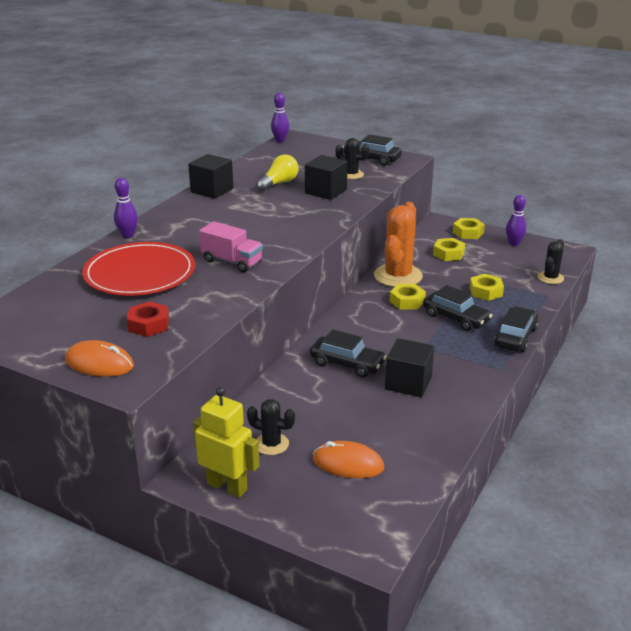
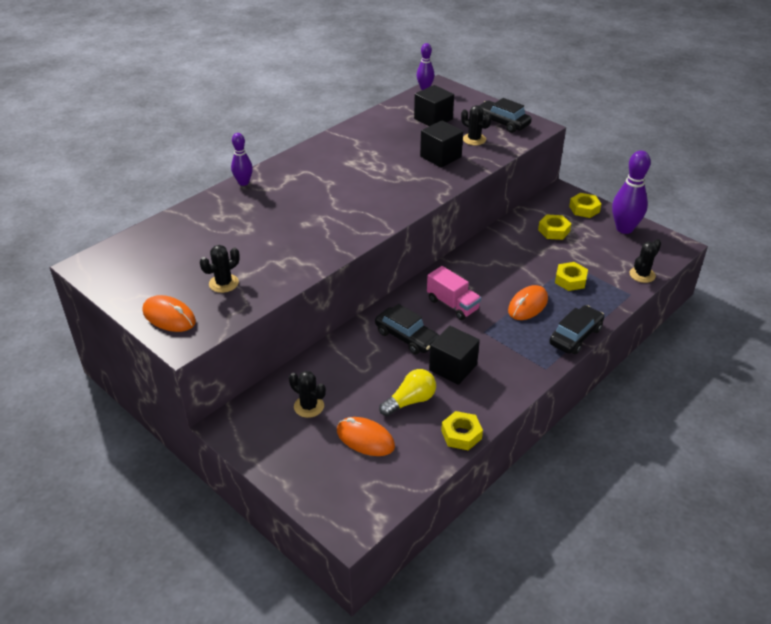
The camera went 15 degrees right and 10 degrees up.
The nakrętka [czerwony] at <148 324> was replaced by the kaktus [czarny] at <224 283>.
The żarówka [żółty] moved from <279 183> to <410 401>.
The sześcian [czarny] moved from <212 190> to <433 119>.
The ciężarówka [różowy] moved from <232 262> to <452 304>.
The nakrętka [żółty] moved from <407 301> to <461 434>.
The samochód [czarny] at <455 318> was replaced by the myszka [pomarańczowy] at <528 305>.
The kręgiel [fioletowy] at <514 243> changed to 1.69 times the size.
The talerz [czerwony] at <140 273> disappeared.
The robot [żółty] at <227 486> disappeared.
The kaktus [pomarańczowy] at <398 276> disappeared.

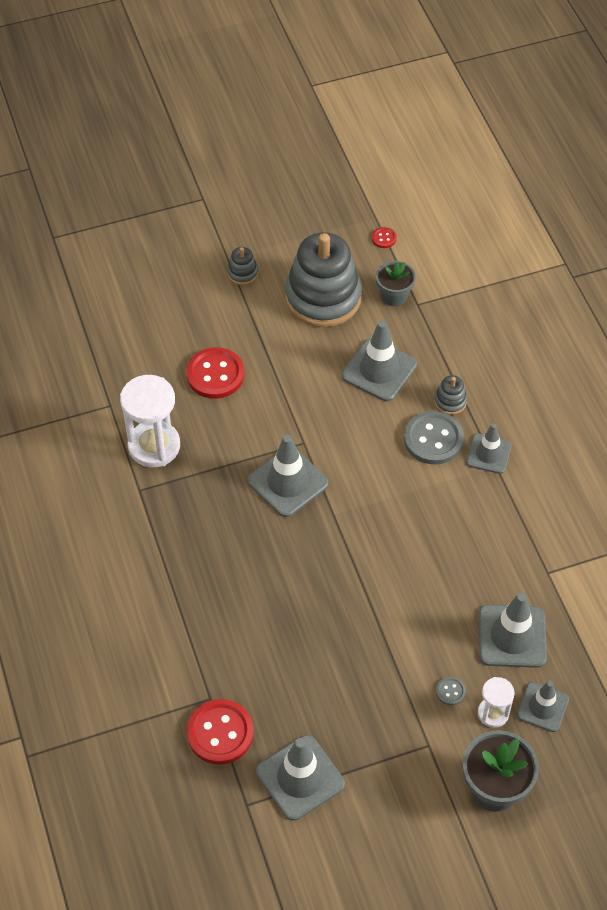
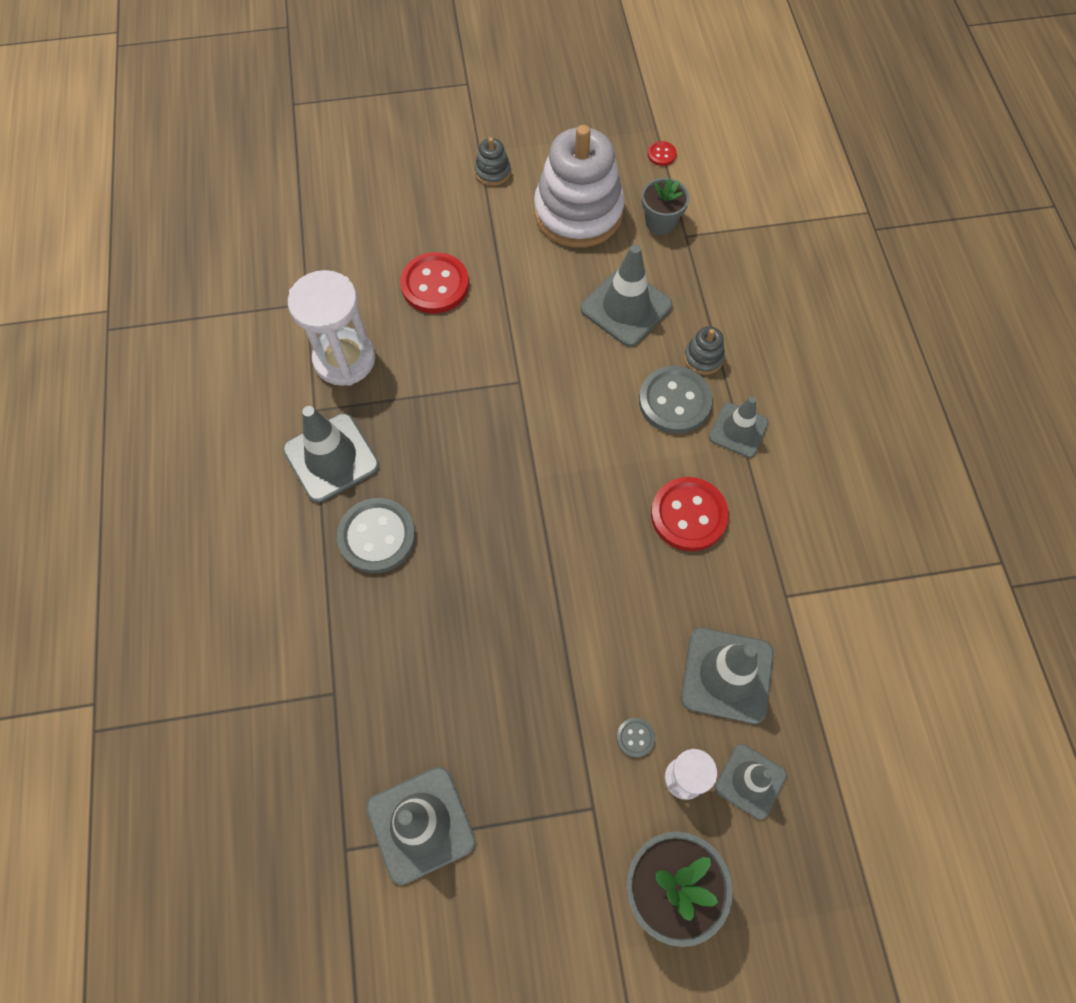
The camera went 10 degrees right and 10 degrees up.
The pachołek [szary] moved from <288 482> to <331 458>.
The guzik [szary] at <377 536> appeared.
The zabawka nakładanka [szary] at <323 297> became the zabawka nakładanka [biały] at <578 213>.
The guzik [czerwony] moved from <220 733> to <688 515>.

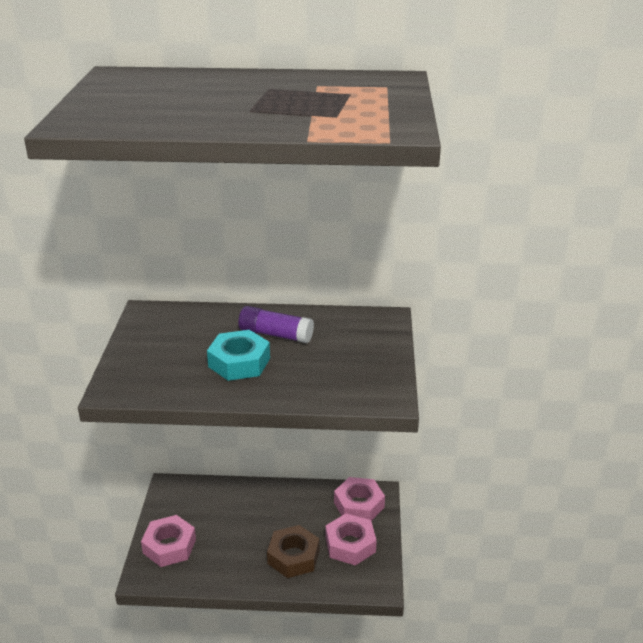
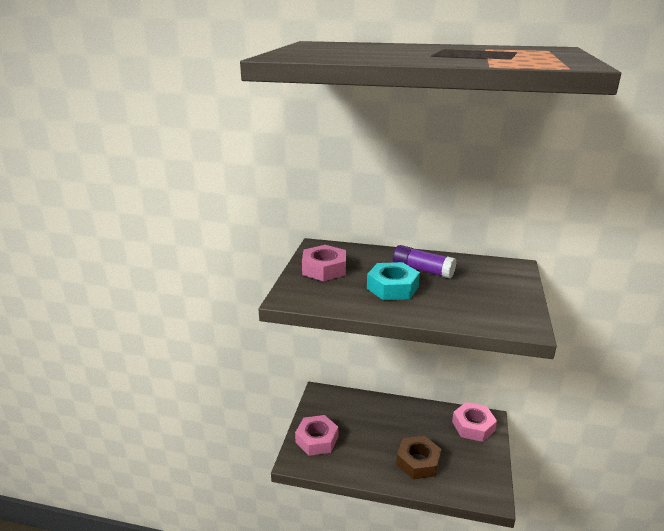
The camera went 10 degrees right and 5 degrees down.
The nakrętka [różowy] moved from <350 544> to <324 269>.

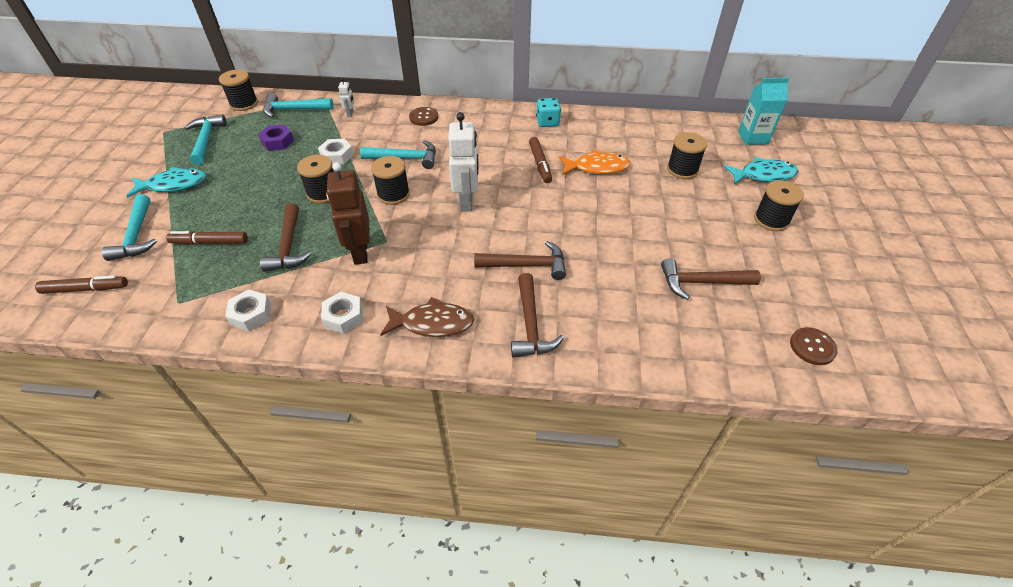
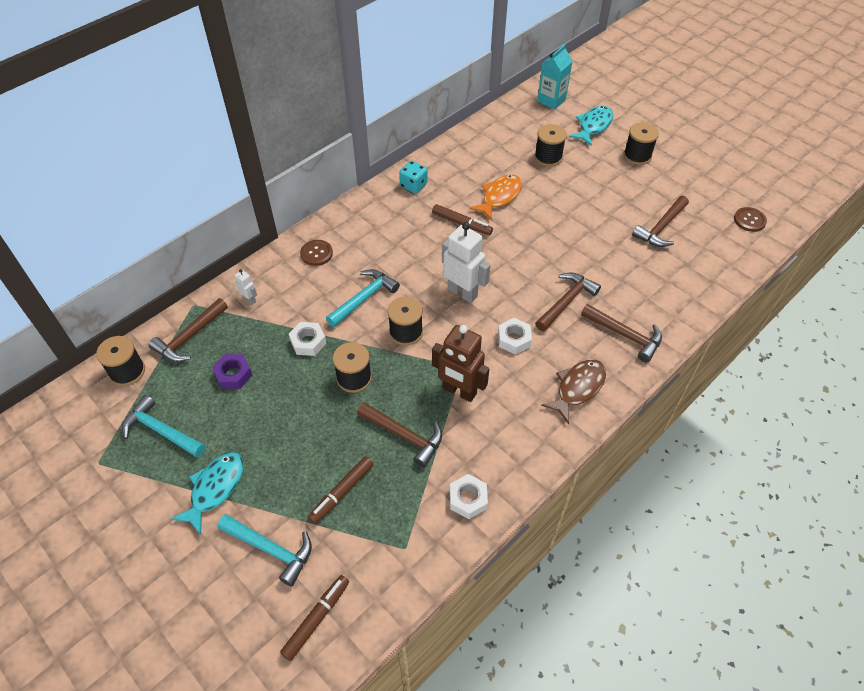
The camera went 50 degrees left and 5 degrees up.
The młotek [turkusowy] at <294 110> became the młotek [brązowy] at <190 337>.
The nakrętka [biały] moved from <344 316> to <514 339>.

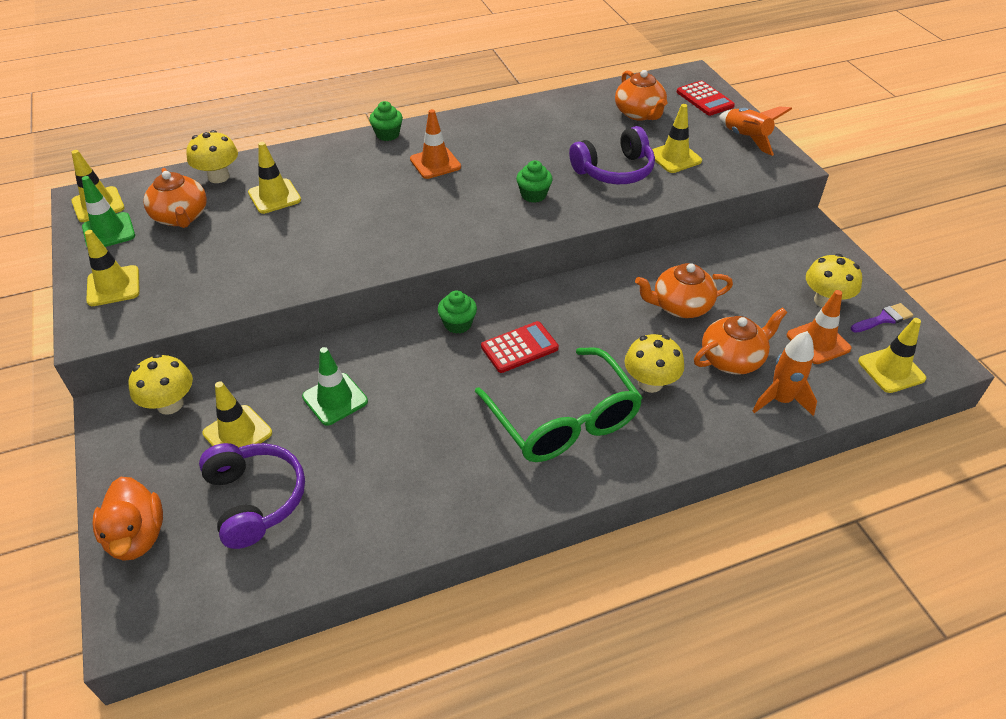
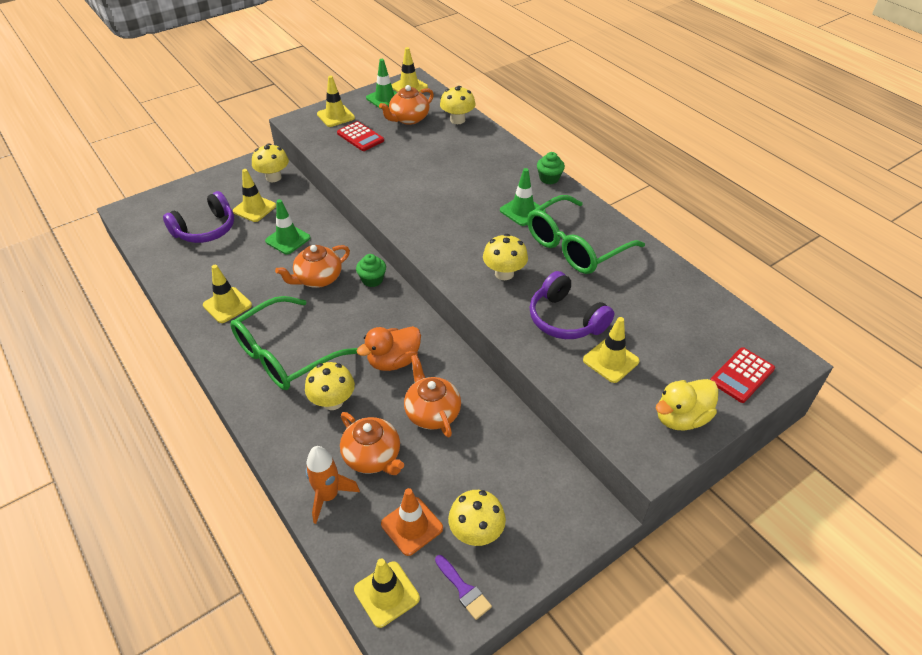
The camera went 75 degrees right and 0 degrees up.
The pachołek [żółty] moved from <274 196> to <227 305>.
The imbryk [pomarańczowy] moved from <639 113> to <318 279>.
The kalkulator [czerwony] moved from <519 348> to <360 137>.
The kaczka [pomarańczowy] moved from <137 536> to <393 361>.
The muffinka [zielony] at <533 195> was replaced by the grzyb [żółty] at <504 273>.
The pachołek [pomarańczowy] at <435 163> became the pachołek [zielony] at <522 211>.
The okulary [zielony] at <576 246> appeared.
The rakieta [pomarańczowy] at <746 138> was replaced by the kaczka [żółty] at <681 418>.

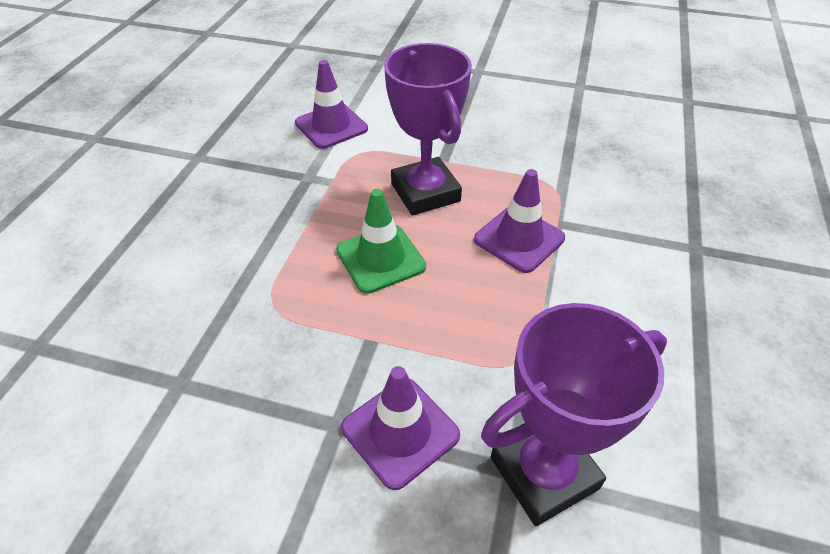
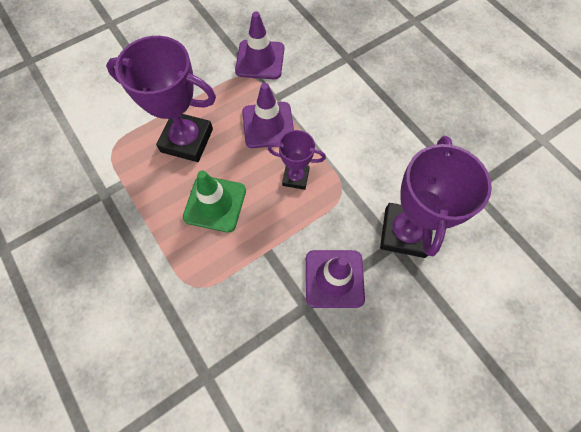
The camera went 50 degrees left and 20 degrees up.
The pachołek [fioletowy] moved from <331 126> to <260 60>.
The puchar [fioletowy] at <295 177> appeared.

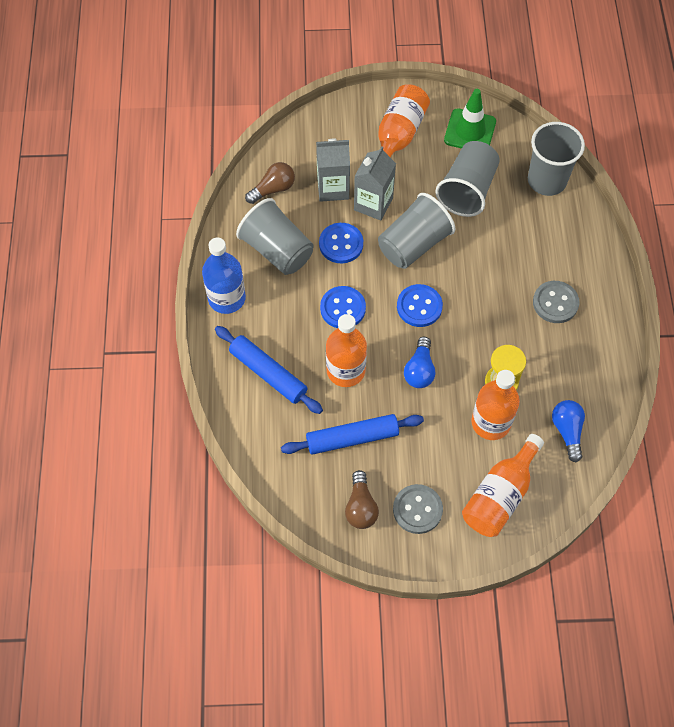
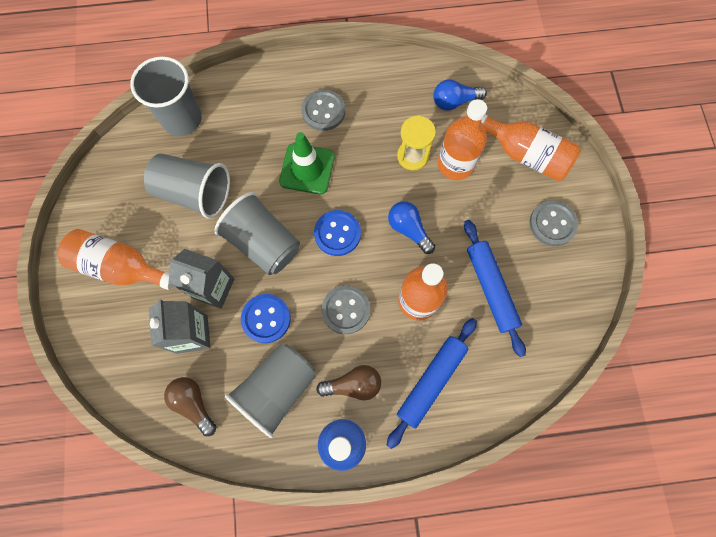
The camera went 95 degrees left and 10 degrees up.
The pachołek [zielony] moved from <470 131> to <307 169>.
The żarówka [brązowy] moved from <361 507> to <353 385>.
The guzik [niebieski] at <343 308> became the guzik [szary] at <346 310>.
The żarówka [niebieski] at <419 370> turned 135 degrees counterclockwise.

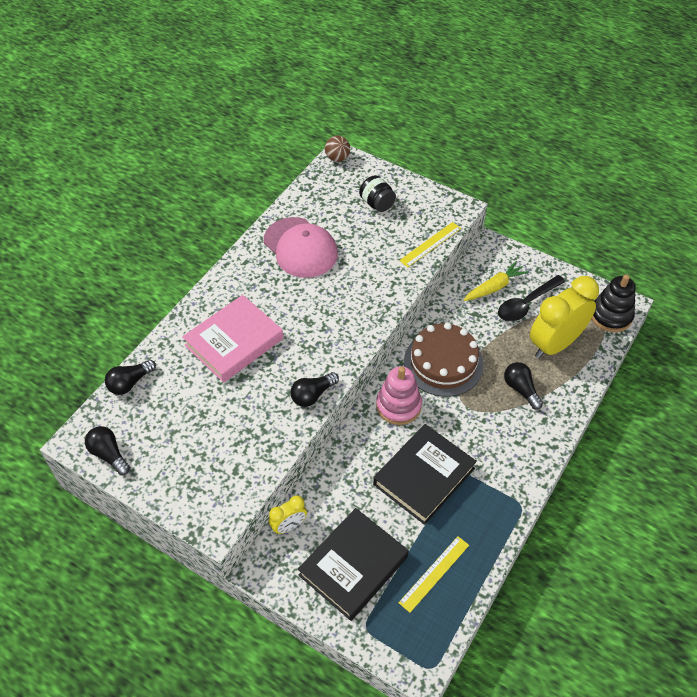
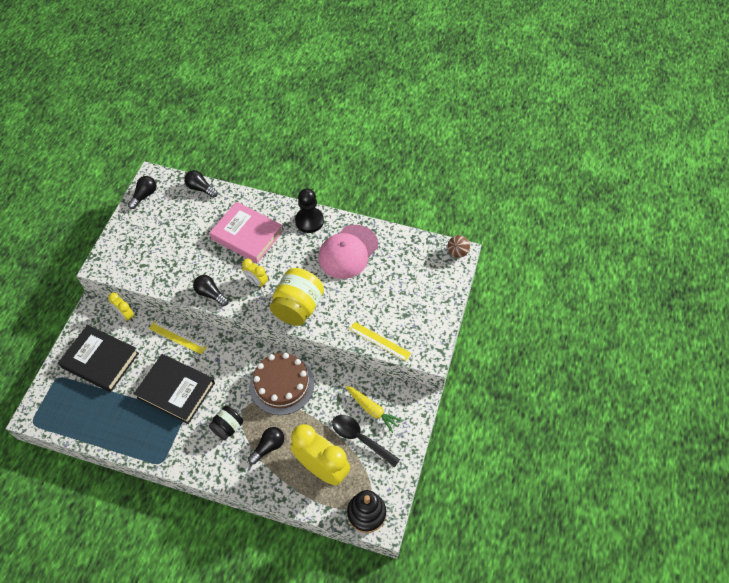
The camera went 75 degrees right and 5 degrees up.
The linijka [żółty] moved from <434 573> to <177 337>.
The słoik [czarny] moved from <377 203> to <228 427>.
The budzik [żółty] at <256 282> appeared.
The słoik [żółty] at <298 307> appeared.
The pionek [czarny] at <309 221> appeared.
The zabawka nakładanka [różowy] at <398 406> disappeared.

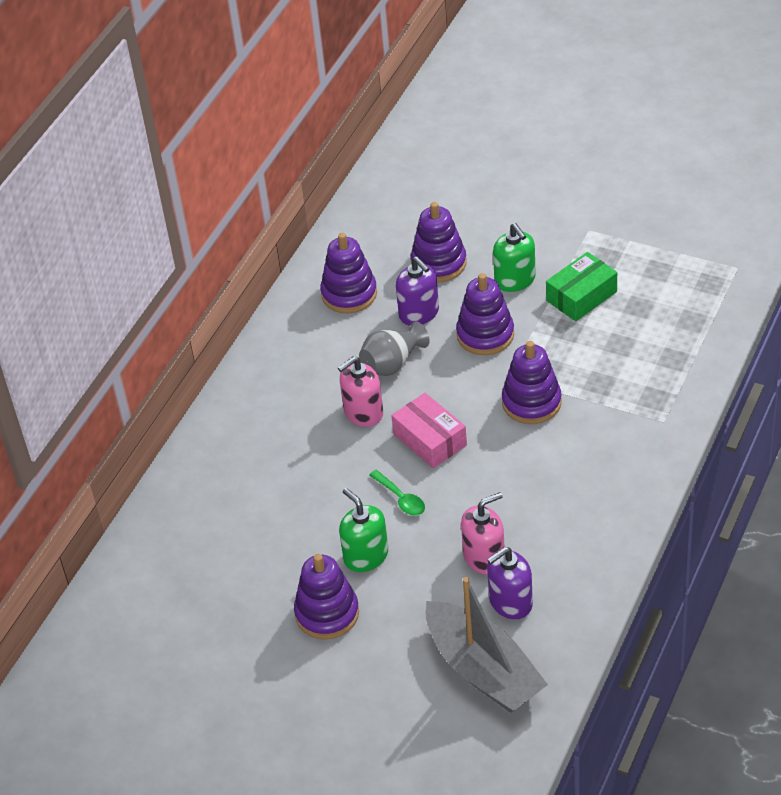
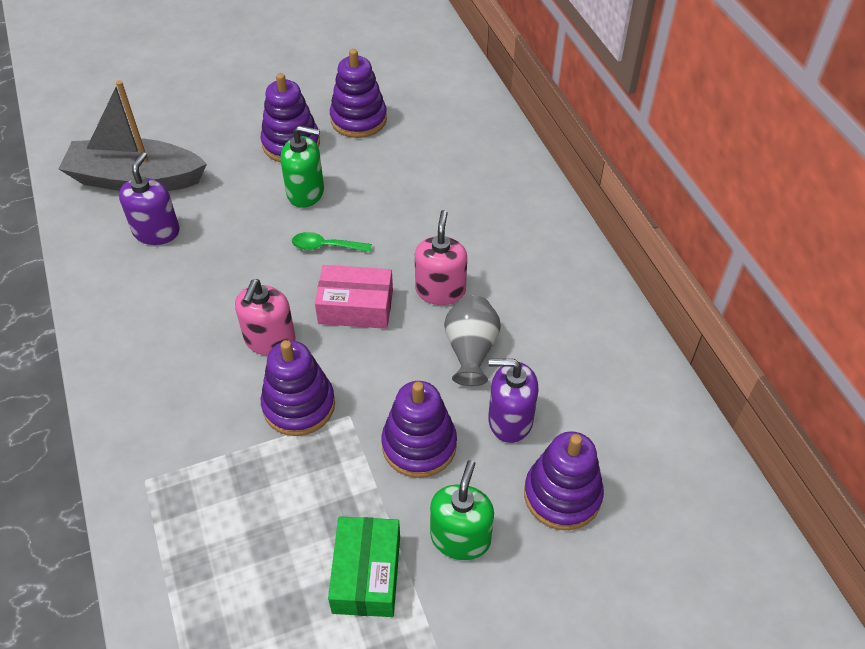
The camera went 130 degrees right and 5 degrees up.
The dozownik mydła [różowy] moved from <484 557> to <270 340>.
The zabawka nakładanka [fioletowy] moved from <349 294> to <358 119>.
The dozownik mydła [zielony] at <515 280> turned 90 degrees clockwise.

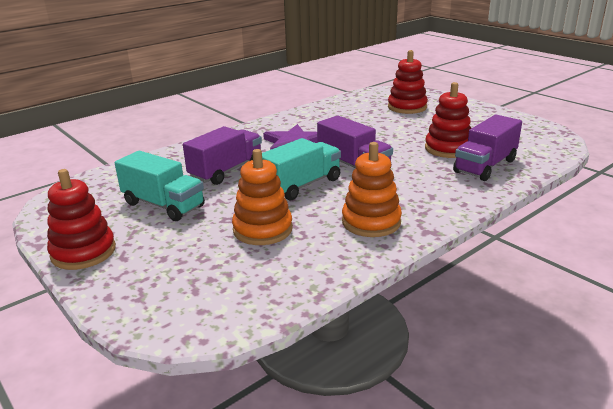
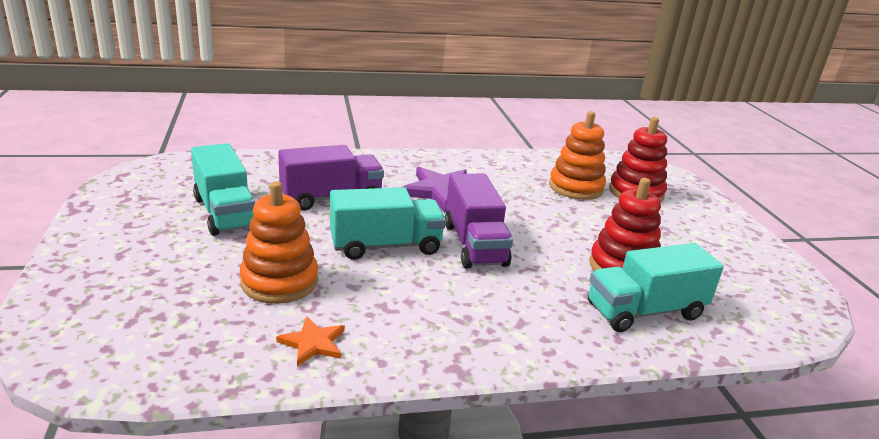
The camera went 25 degrees right and 0 degrees up.
The gwiazda [pomarańczowy] at <313 343> appeared.
The zabawka nakładanka [pomarańczowy] moved from <371 222> to <576 187>.
The ciężarówka [fioletowy] at <485 166> became the ciężarówka [turkusowy] at <645 311>.
The zabawka nakładanka [czerwony] at <83 252> disappeared.

